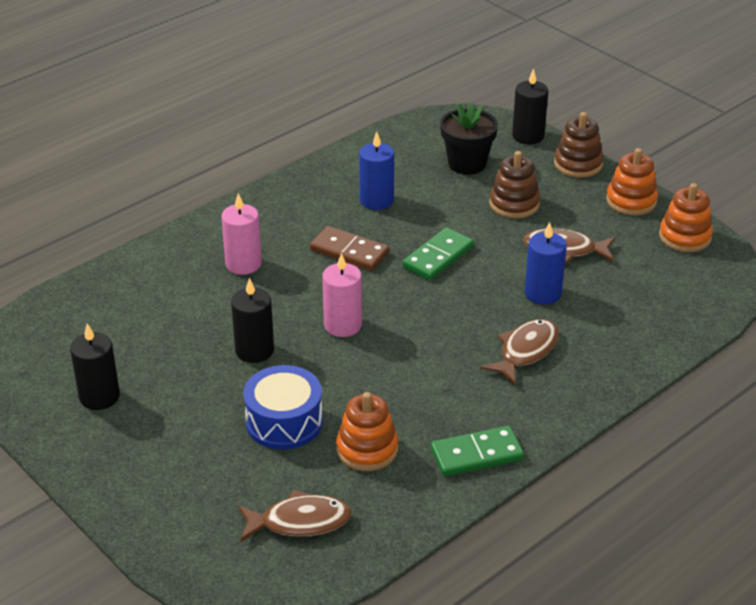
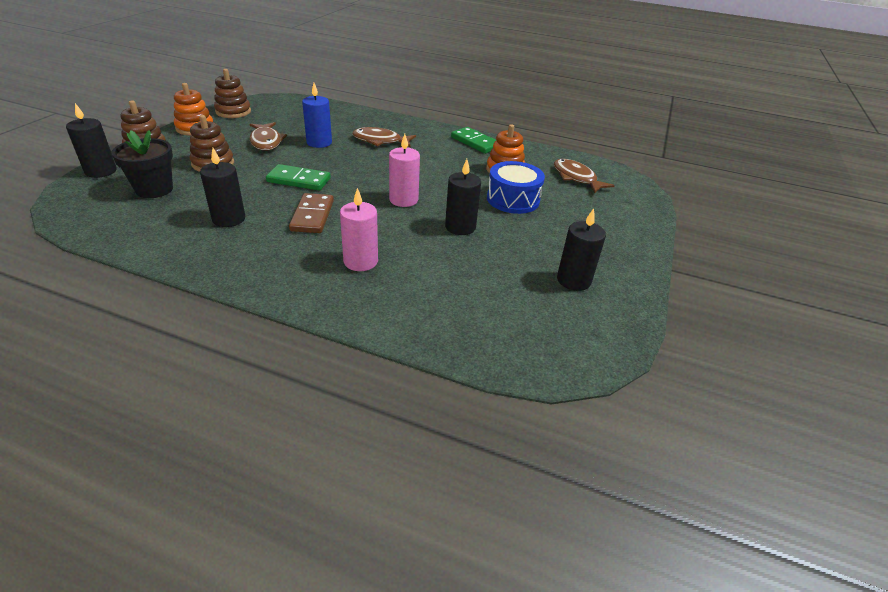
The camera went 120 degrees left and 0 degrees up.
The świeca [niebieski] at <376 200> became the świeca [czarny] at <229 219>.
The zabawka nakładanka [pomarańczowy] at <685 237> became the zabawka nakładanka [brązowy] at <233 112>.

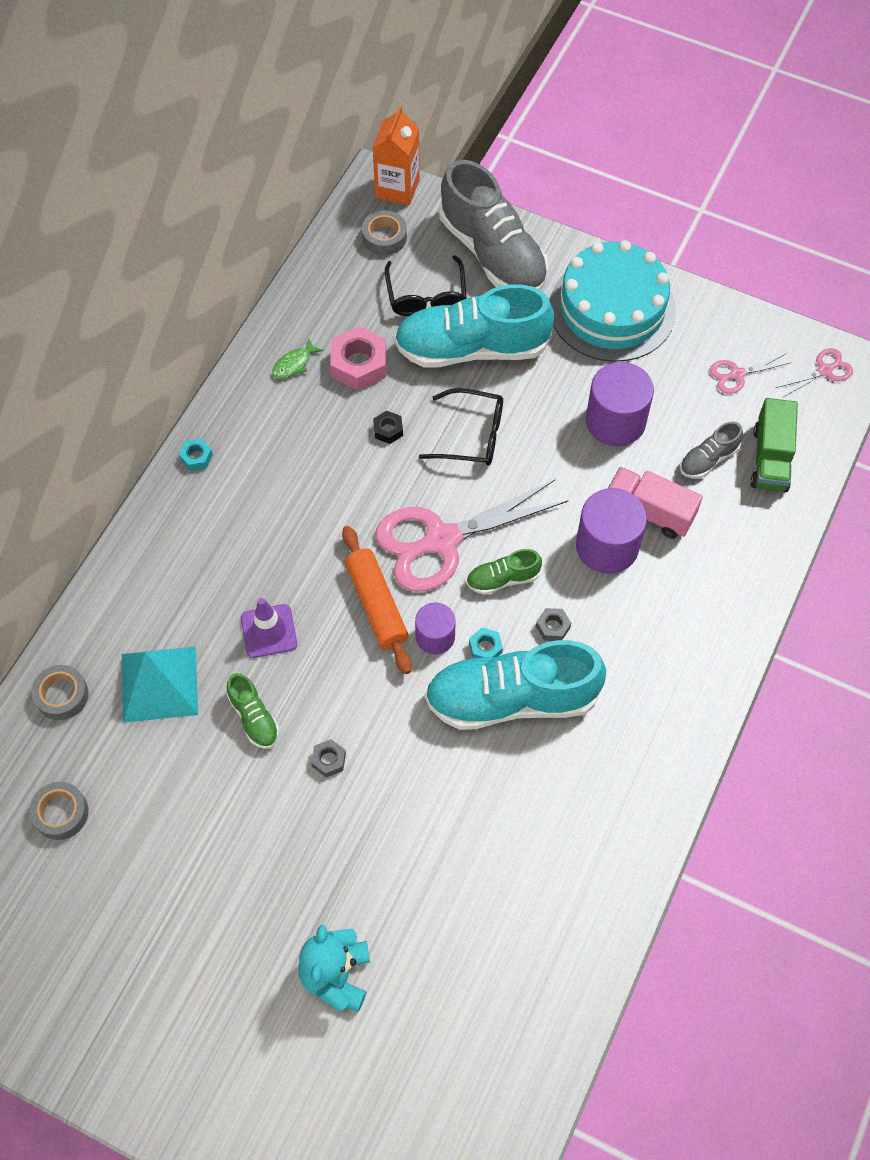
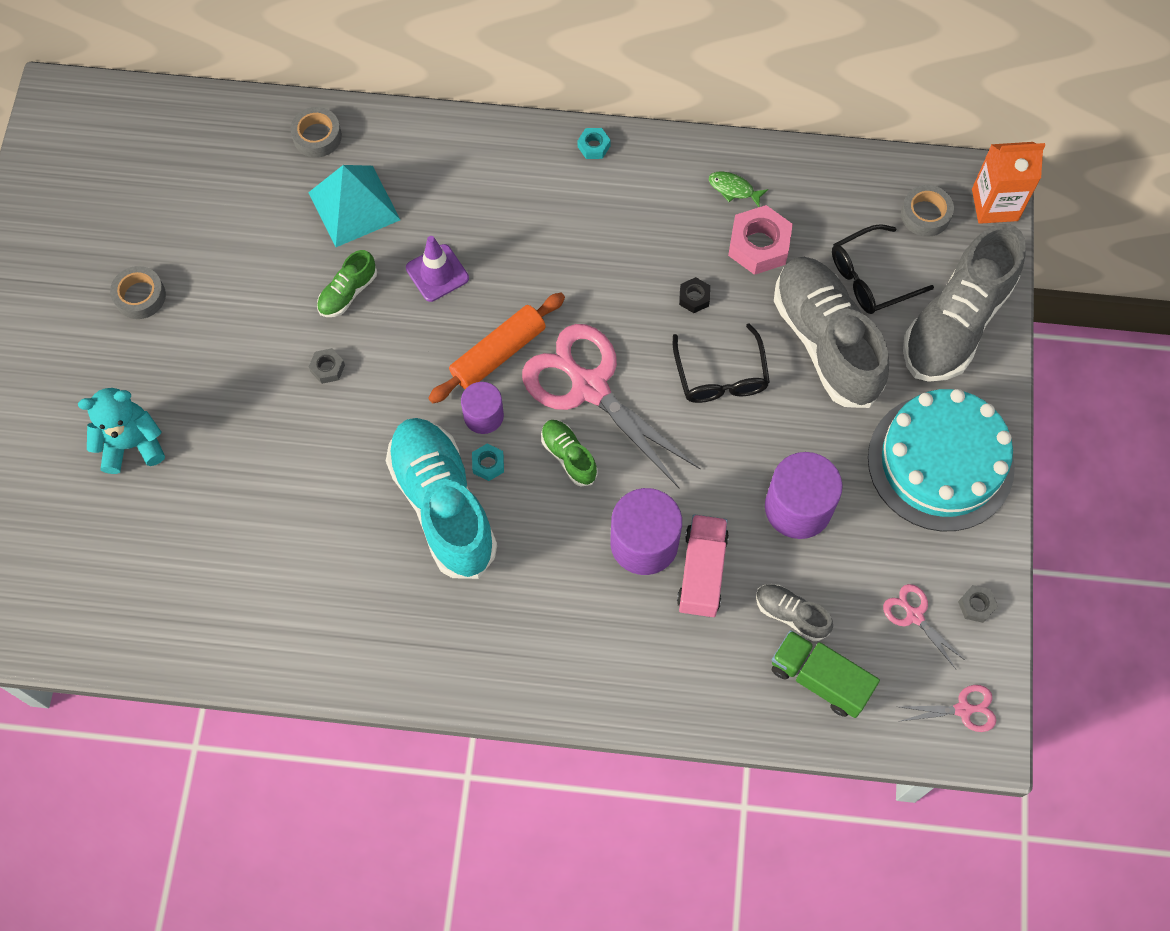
The camera went 70 degrees right and 5 degrees up.
The taśma klejąca [szary] moved from <61 813> to <140 296>.
The ciężarówka [zielony] at <770 459> turned 45 degrees clockwise.
The but [turkusowy] at <472 348> became the but [szary] at <826 342>.
The nożyczki [różowy] at <824 370> turned 45 degrees counterclockwise.
The nakrętka [szary] moved from <553 627> to <976 605>.

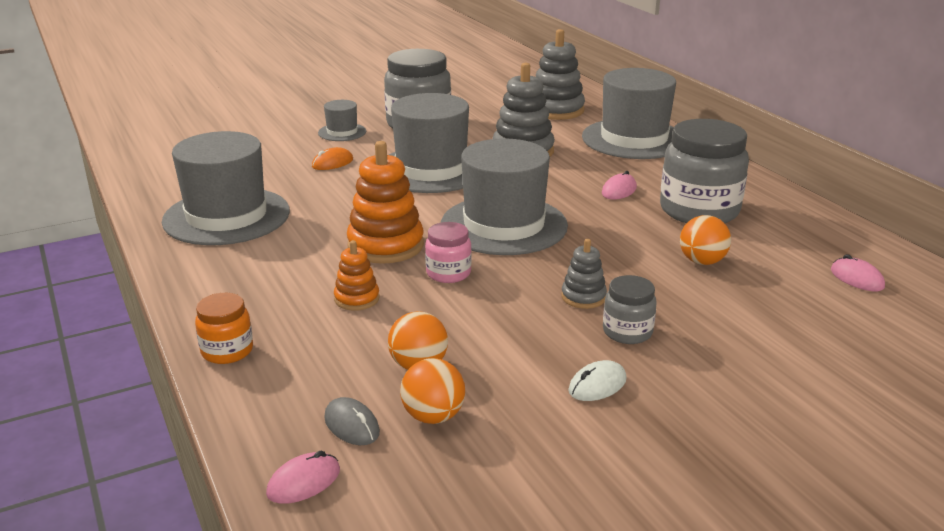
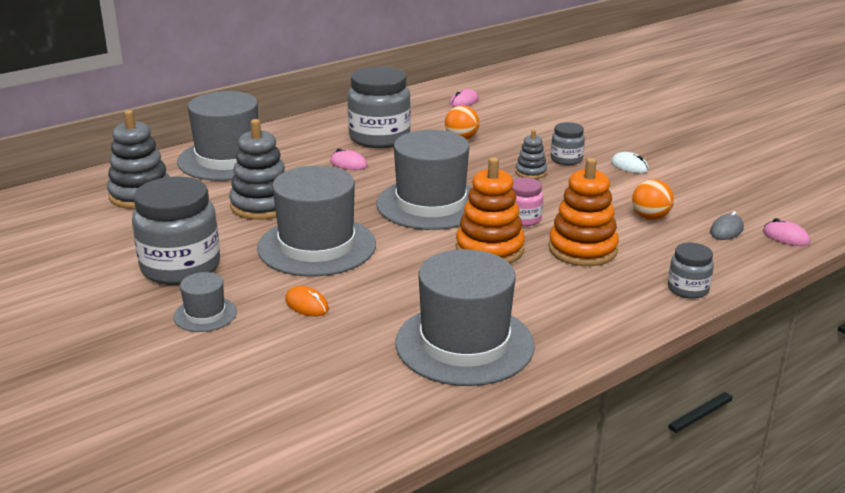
The camera went 100 degrees left and 0 degrees up.
The zabawka nakładanka [pomarańczowy] at <357 299> changed to 1.87 times the size.
The słoik [pomarańczowy] at <227 351> became the słoik [szary] at <688 289>.
The piłka [pomarańczowy] at <433 416> disappeared.

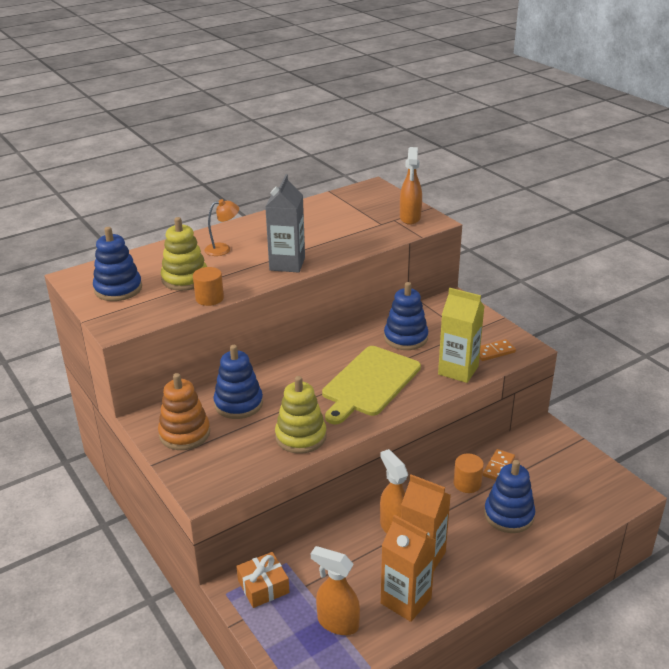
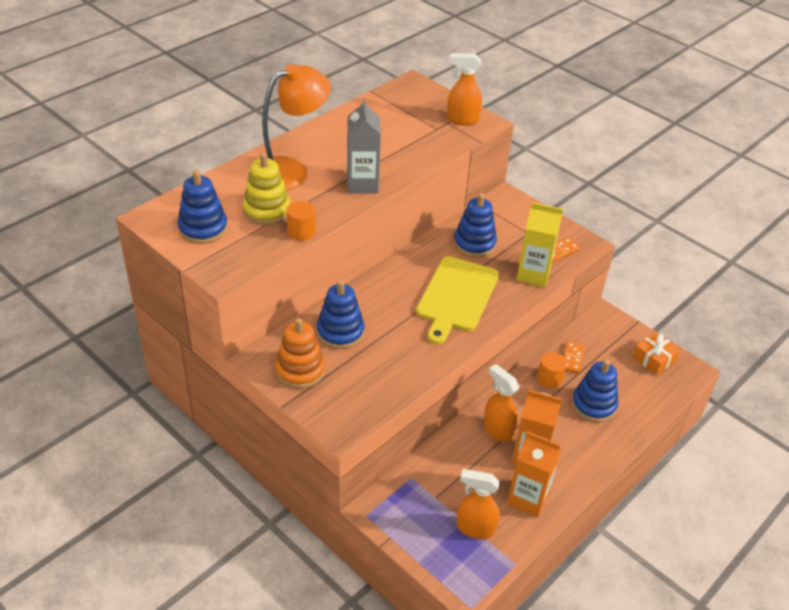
The camera went 15 degrees left and 10 degrees up.
The lampka [pomarańczowy] at <223 249> changed to 2.13 times the size.
The spryskiwacz [pomarańczowy] at <410 218> turned 105 degrees clockwise.
The prezent [pomarańczowy] moved from <263 586> to <654 359>.
The zabawka nakładanka [żółty] at <301 437> disappeared.

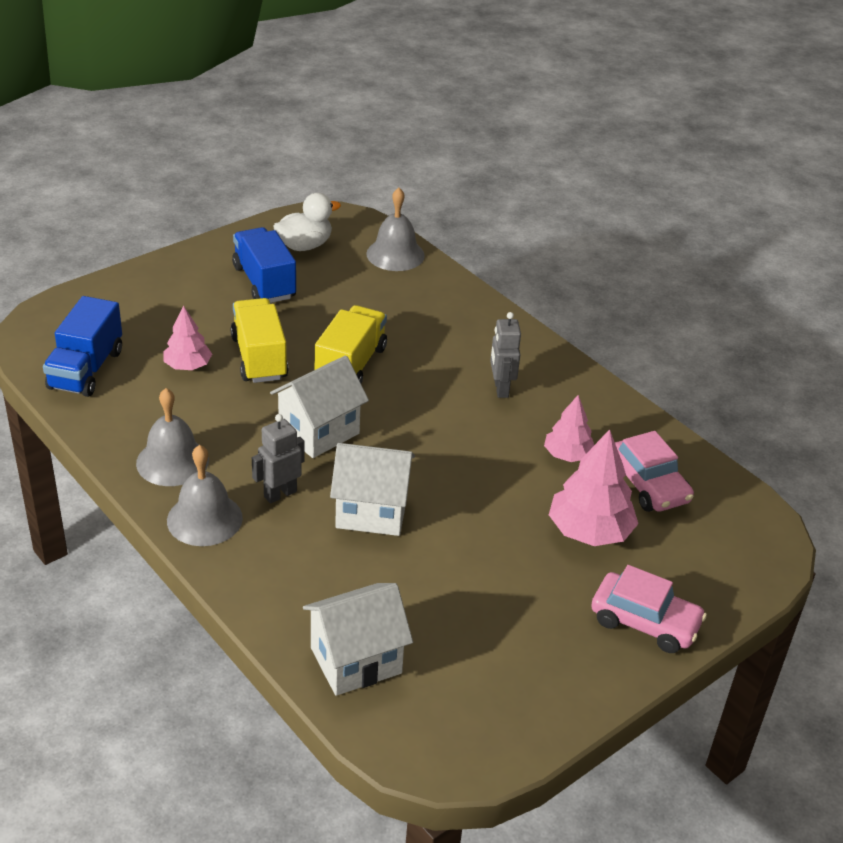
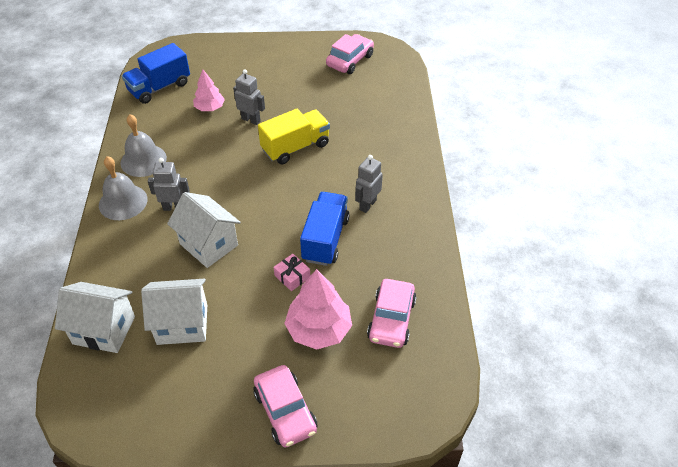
The camera went 40 degrees right and 10 degrees up.
The domek [biały] moved from <319 432> to <182 324>.
The ciężarówka [żółty] at <259 358> was replaced by the robot [szary] at <251 120>.
The prezent [różowy] at <292 276> appeared.
The ciężarówka [niebieski] moved from <264 282> to <325 239>.
The kaczka [biały] at <304 246> was replaced by the samochód [różowy] at <350 60>.
The dzwonek [szary] at <395 254> disappeared.
The drzewko [różowy] at <567 455> disappeared.

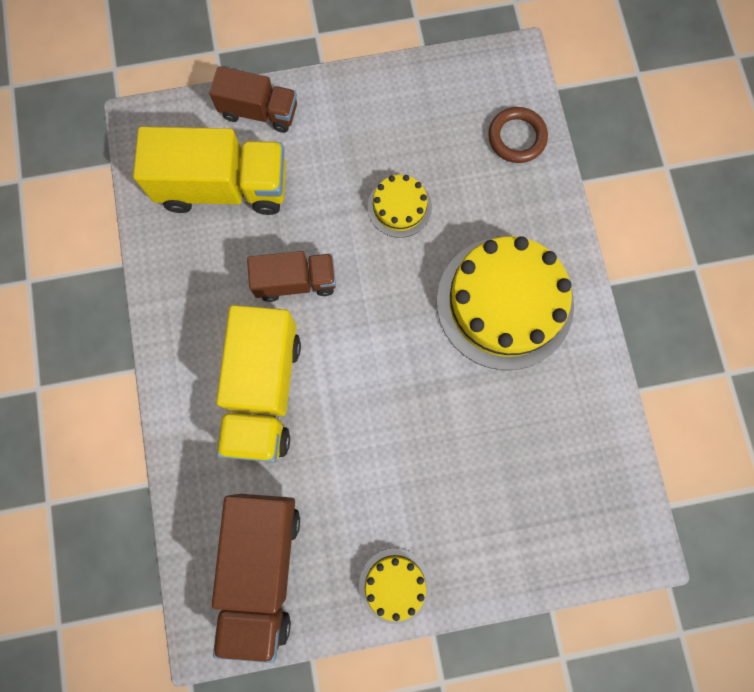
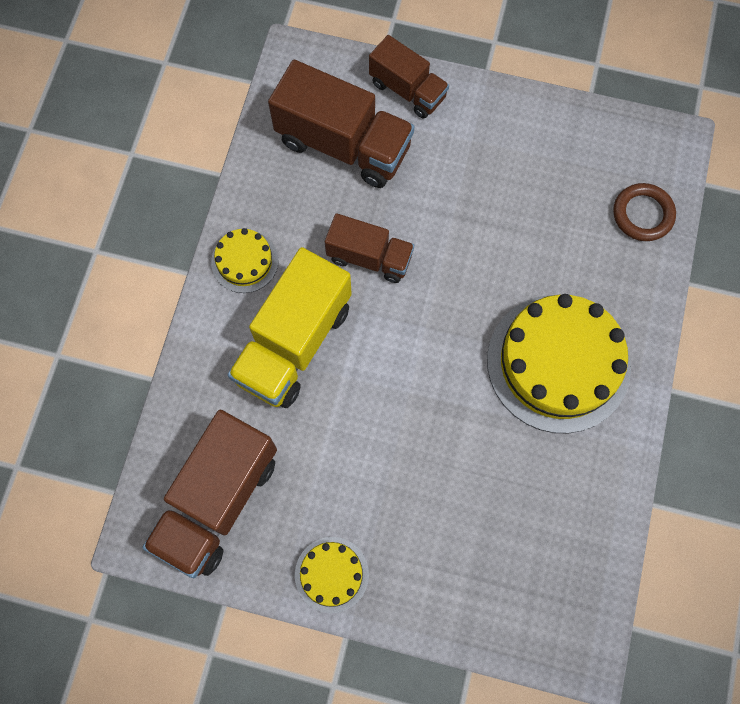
The camera went 25 degrees right and 5 degrees down.
The tort [żółty] moved from <399 207> to <244 261>.
The ciężarówka [żółty] at <224 187> became the ciężarówka [brązowy] at <343 145>.

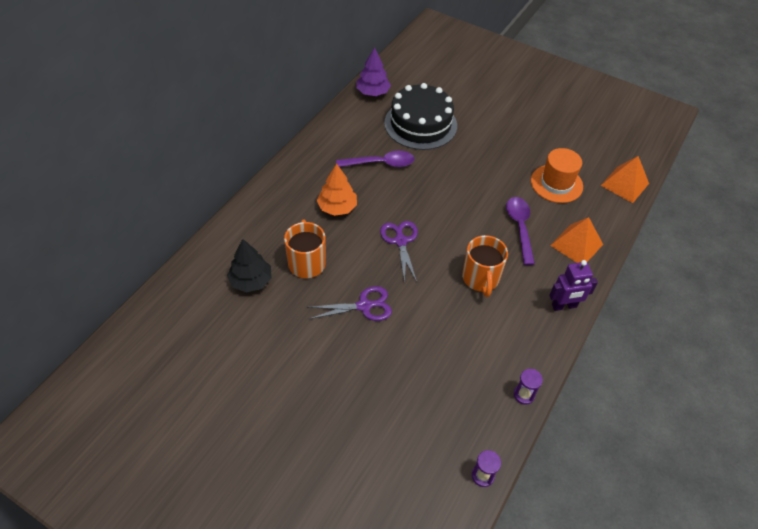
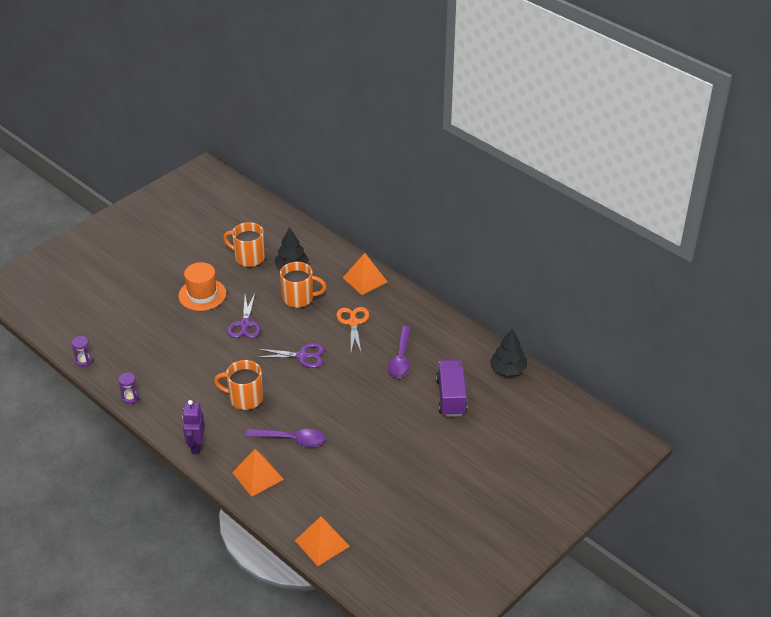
The camera went 105 degrees right and 10 degrees down.
The kapelusz [pomarańczowy] moved from <556 183> to <202 294>.
The kubek [pomarańczowy] at <248 257> appeared.
The drzewko [pomarańczowy] at <337 207> was replaced by the nożyczki [pomarańczowy] at <353 323>.
The piramida [pomarańczowy] at <365 279> appeared.
The tort [czarny] at <420 124> was replaced by the ciężarówka [fioletowy] at <451 397>.
The drzewko [fioletowy] at <373 92> became the drzewko [czarny] at <508 369>.

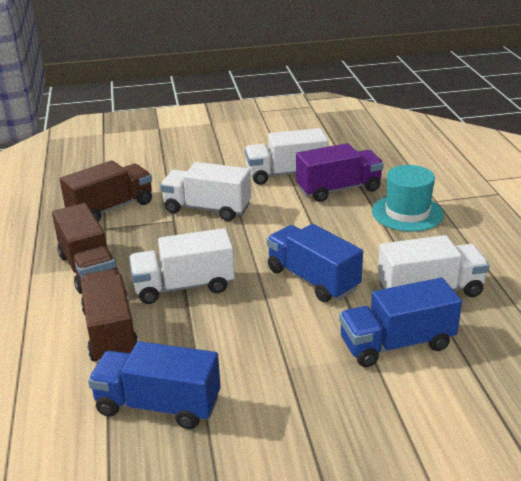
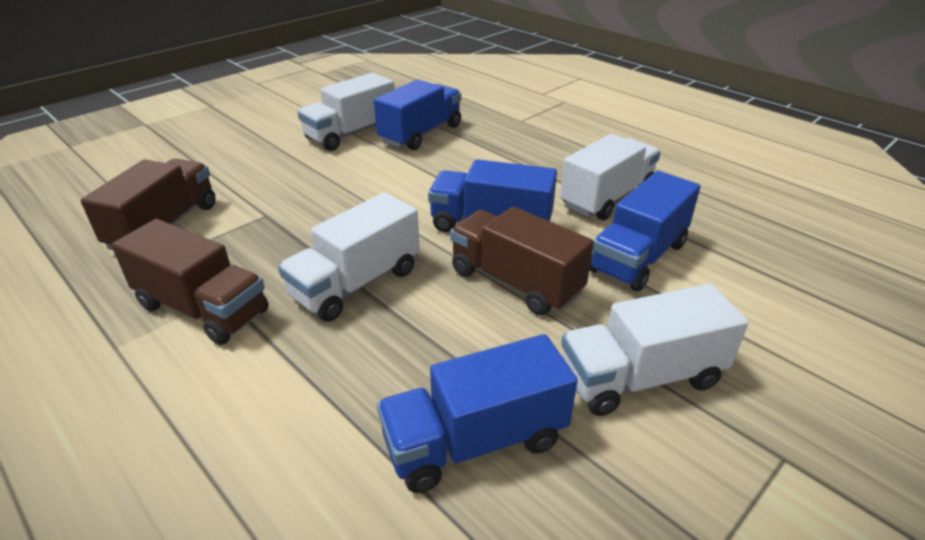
The camera went 35 degrees left and 5 degrees up.
The ciężarówka [fioletowy] at <338 189> became the ciężarówka [niebieski] at <421 134>.
The ciężarówka [brązowy] moved from <110 333> to <515 282>.
The ciężarówka [biały] moved from <207 209> to <640 377>.
The kapelusz [turkusowy] at <407 213> disappeared.

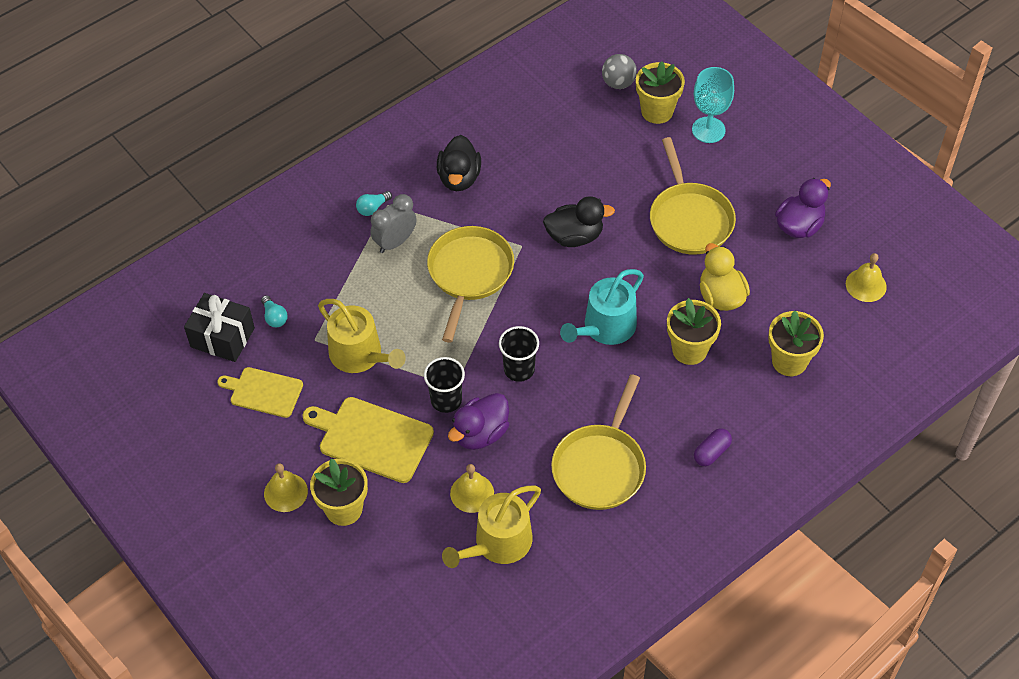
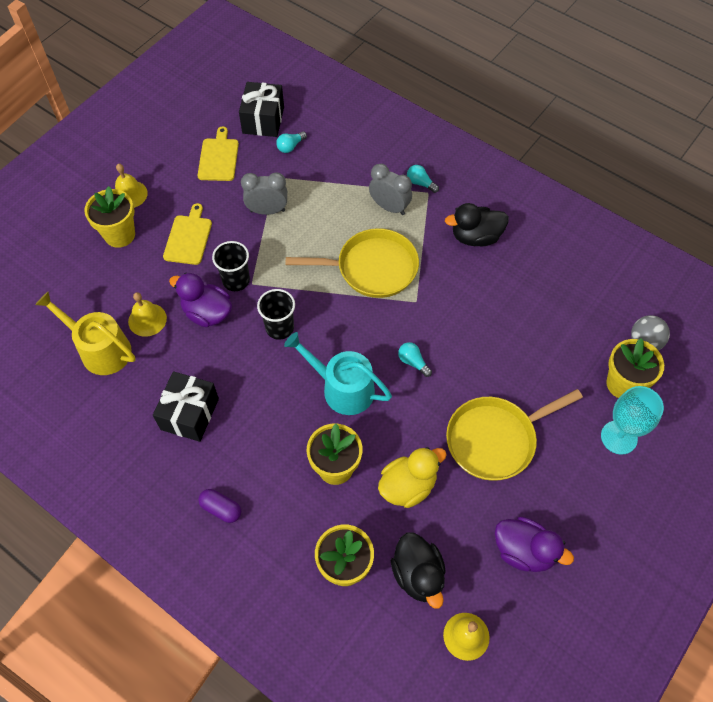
The camera went 75 degrees right and 5 degrees up.
The patelnia [żółty] at <600 466> was replaced by the prezent [czarny] at <189 414>.
The deska do krojenia [żółty] at <372 438> changed to 0.66 times the size.
The konewka [żółty] at <360 355> was replaced by the budzik [szary] at <267 211>.
The kaczka [czarny] moved from <574 236> to <418 575>.
The żarówka [turkusowy] at <413 362> appeared.

